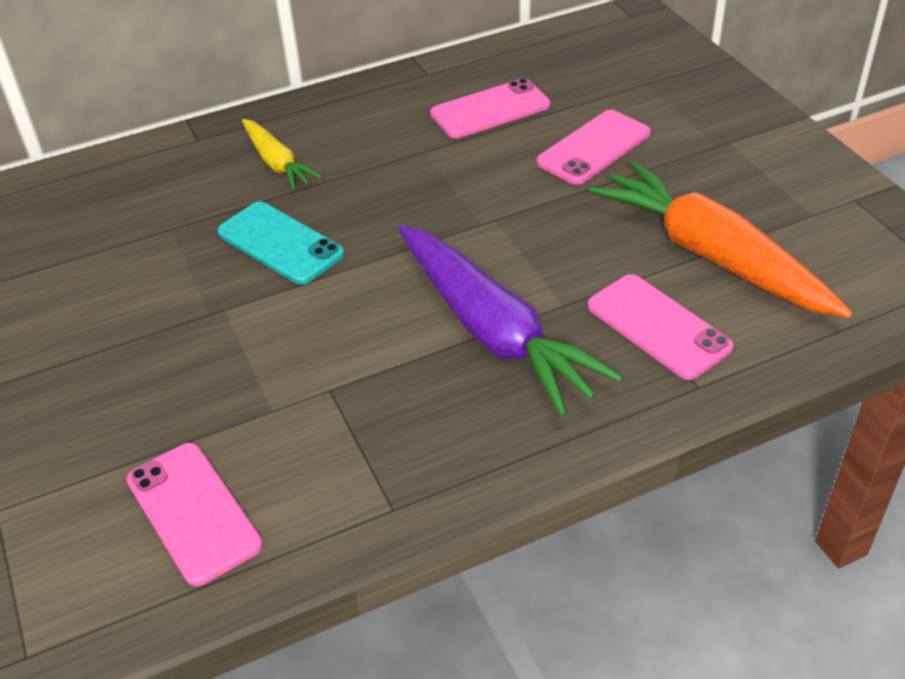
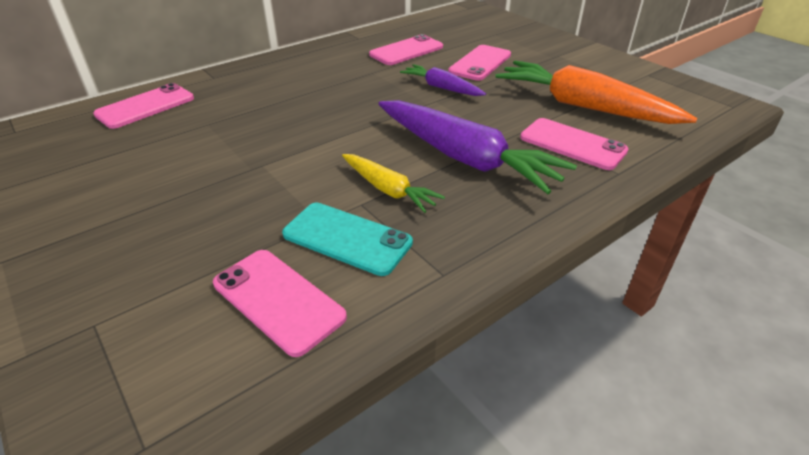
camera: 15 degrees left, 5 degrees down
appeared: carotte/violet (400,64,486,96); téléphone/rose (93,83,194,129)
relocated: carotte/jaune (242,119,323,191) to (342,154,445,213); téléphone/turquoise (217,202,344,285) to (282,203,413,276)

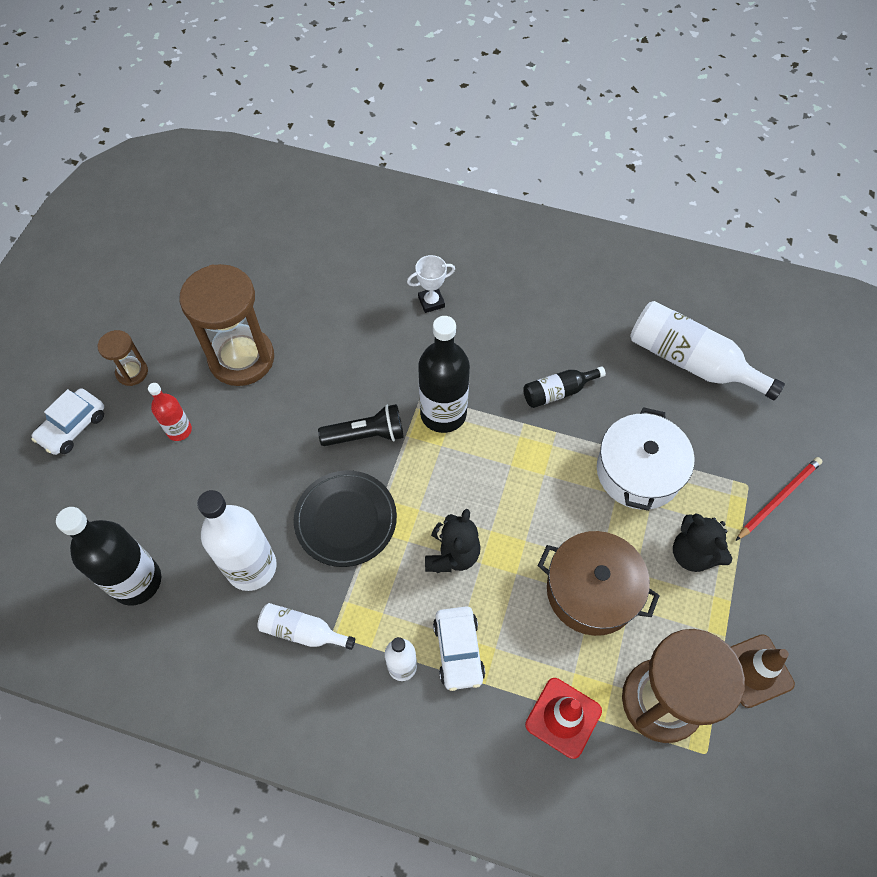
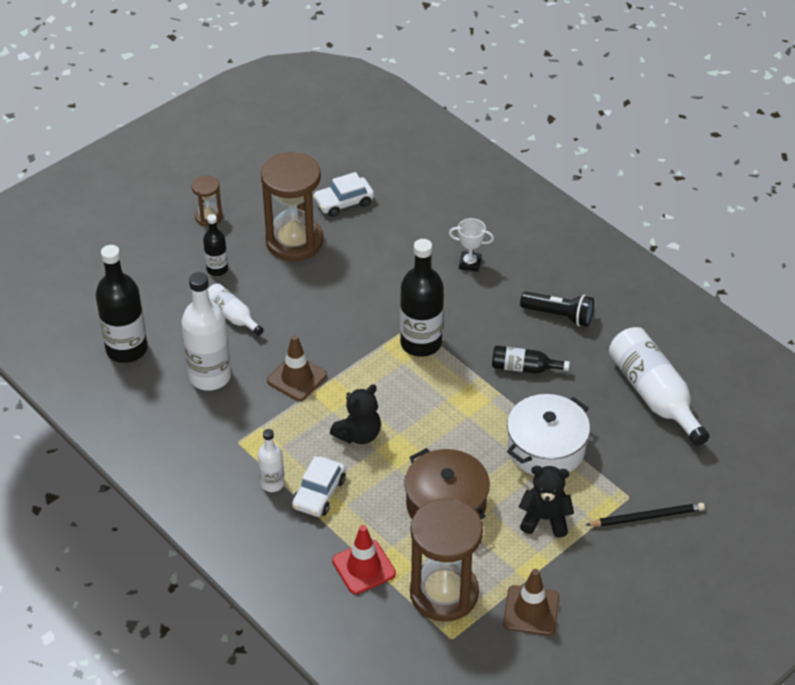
camera: 30 degrees right, 15 degrees down
relocated: voiture/blanc (31,388,104,455) to (313,172,374,217); lampe de poche/noir (318,404,404,446) to (520,291,594,327); bouteille/blanc (257,603,355,650) to (208,283,264,336)
exchanged: assiette/noir (294,470,397,567) to cône de chantier/marron (267,335,327,401)
colour: bouteille/rouge (148,383,192,441) to bouteille/noir (203,214,228,276); crayon/rouge (736,457,823,541) to crayon/noir (586,503,705,527)
spun: ours en peluche/noir (673,513,732,572) = (519,466,574,538) 105 degrees clockwise

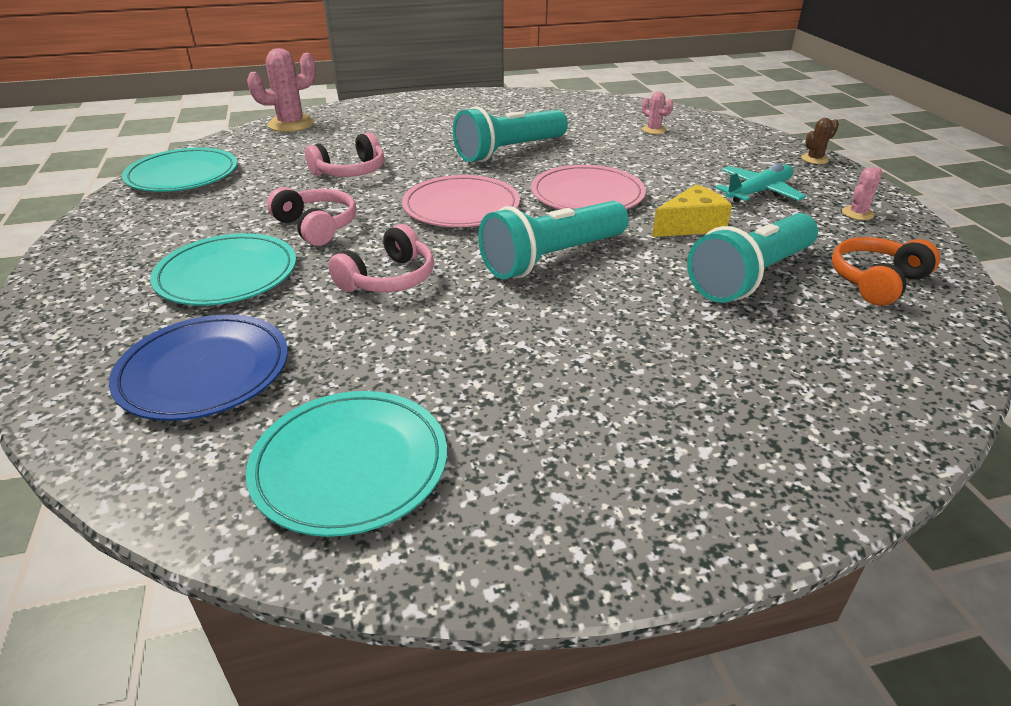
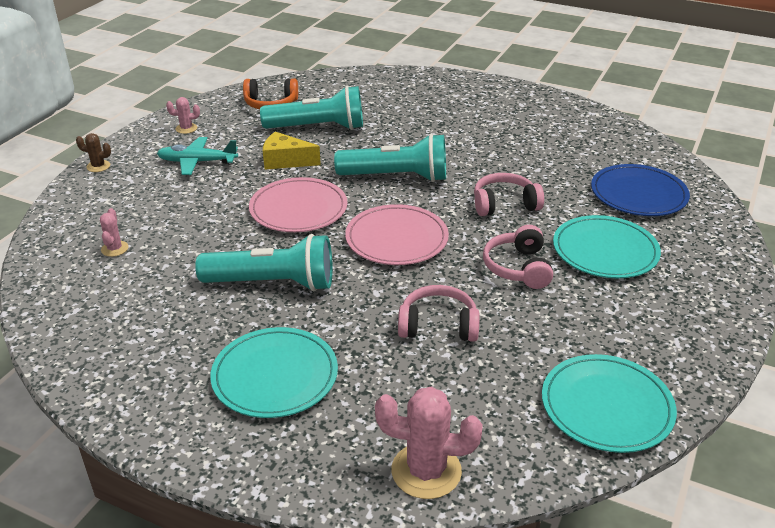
camera: 140 degrees left, 0 degrees up
relocated: assiette/turquoise (246,391,447,537) to (210,327,338,418)

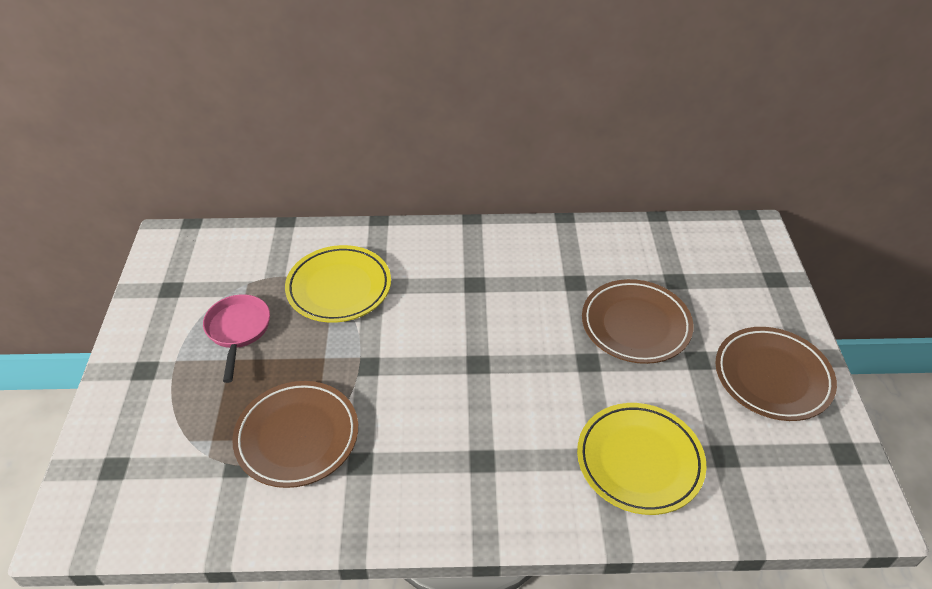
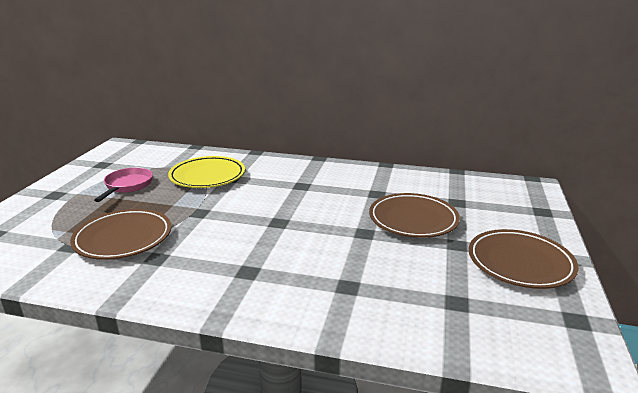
camera: 15 degrees right, 20 degrees down
missing: assiette/jaune (577,403,707,515)

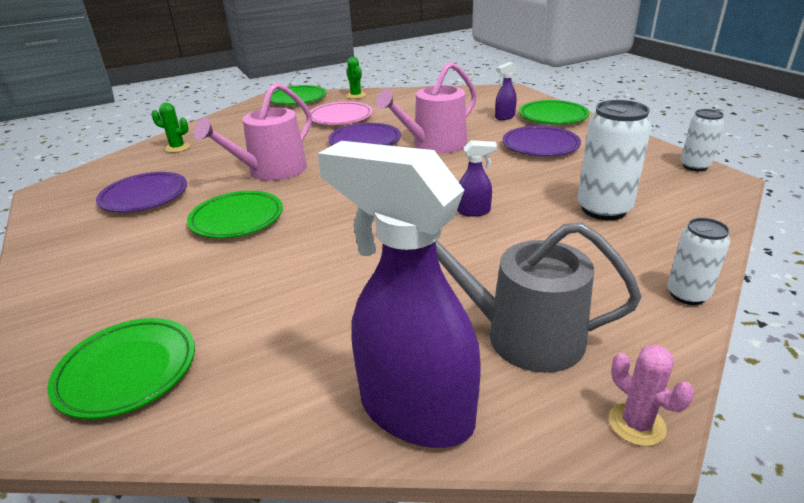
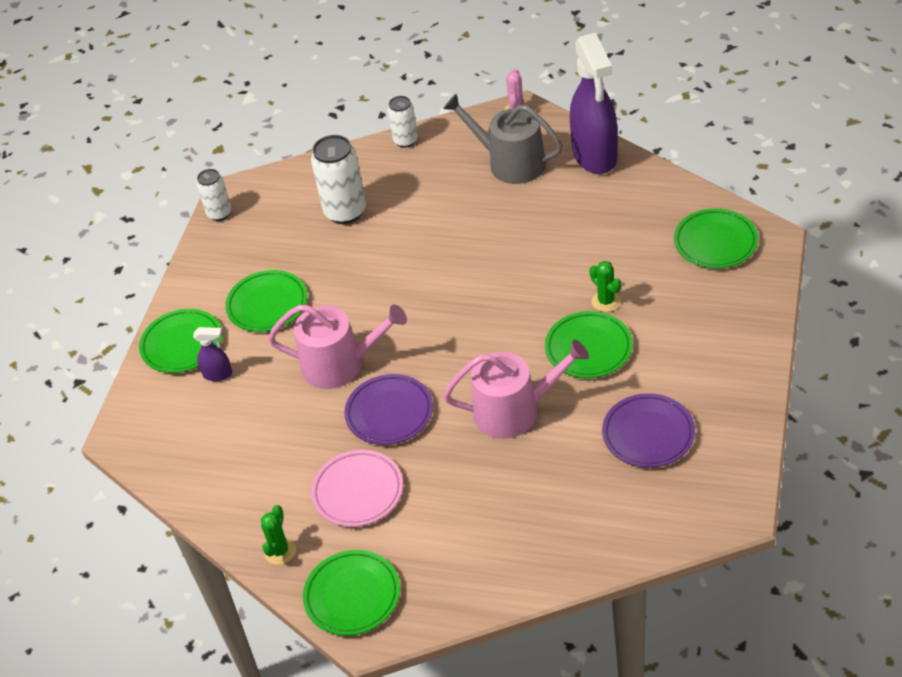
camera: 135 degrees left, 15 degrees up
missing: vaporisateur/violet (457,140,497,217)
relocated: cactus/vert (151,102,190,153) to (589,261,621,312)
colour: assiette/violet (502,126,581,156) to assiette/vert (225,270,307,332)
spun: arrosoir/gris (436,222,642,373) = (443,94,563,184) 150 degrees clockwise

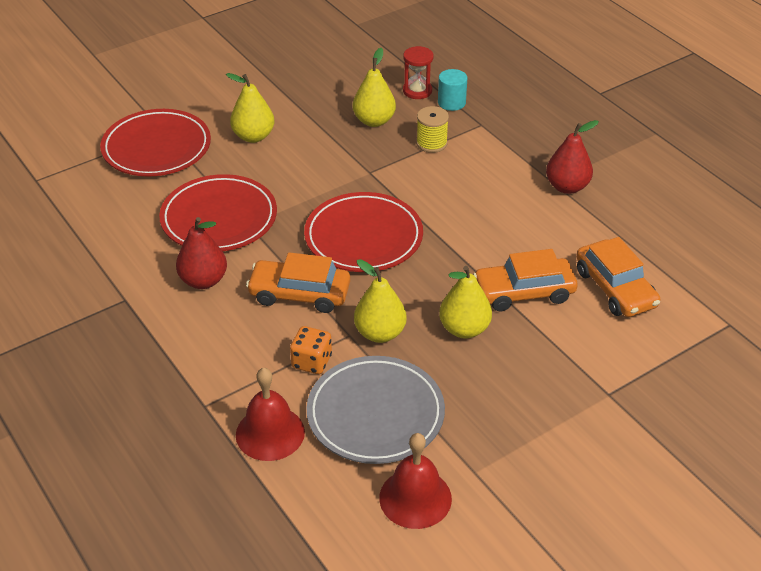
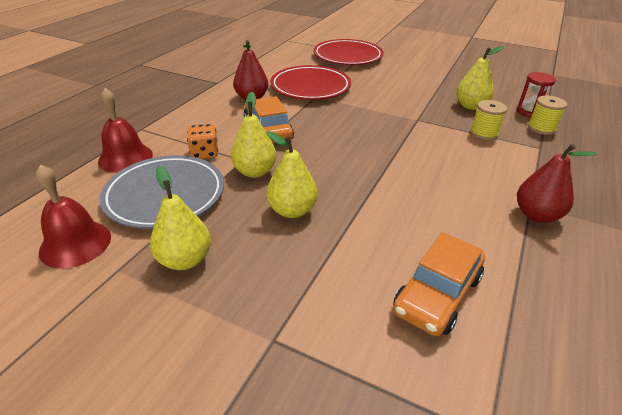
camera: 60 degrees right, 5 degrees down
missing: assiette/rouge (304,192,423,272); voiture/orange (473,249,578,311)
relocated: poire/jaune (226,73,274,143) to (150,166,211,270)
exchanged: cylindre/turquoise (438,69,467,111) to bobine/jaune (528,95,567,135)

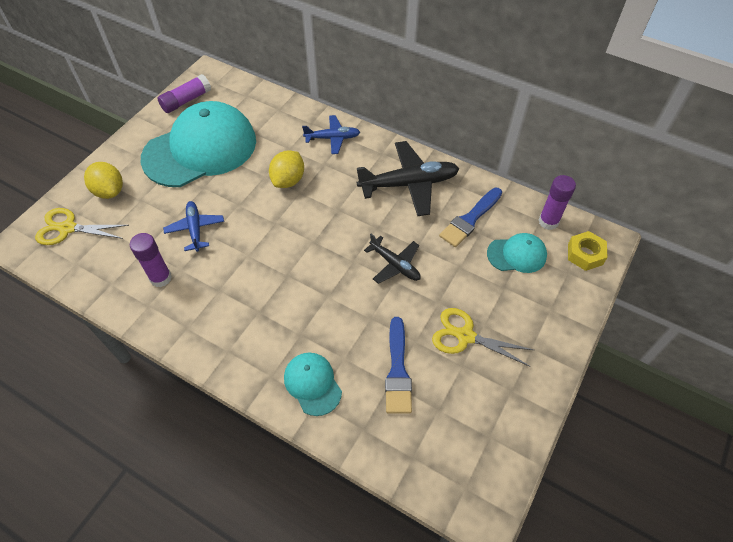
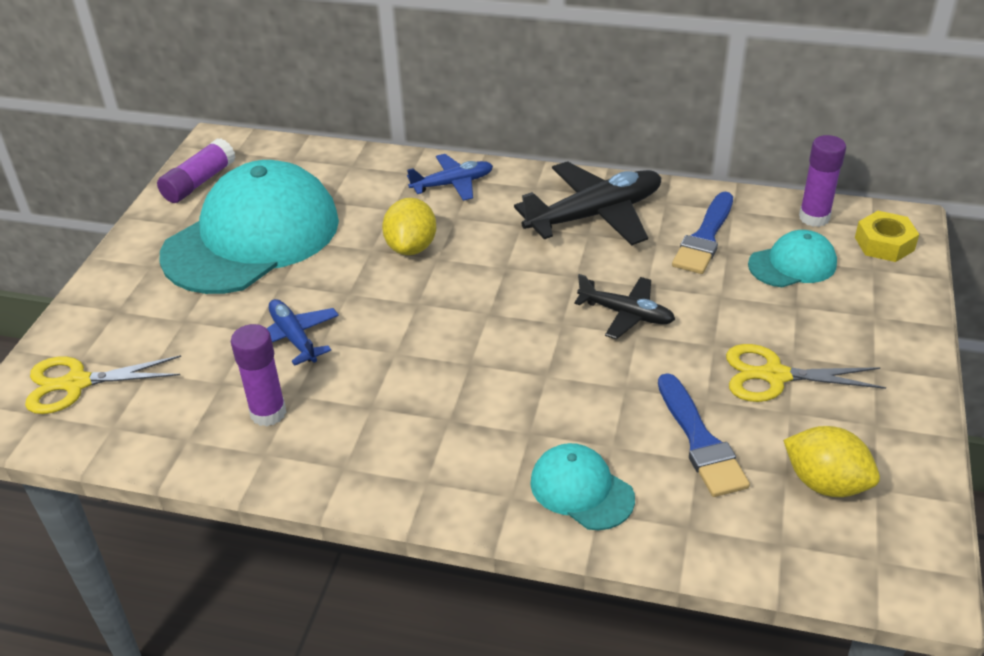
camera: 15 degrees left, 15 degrees down
relocated: citron/jaune (84,162,123,199) to (783,426,880,497)

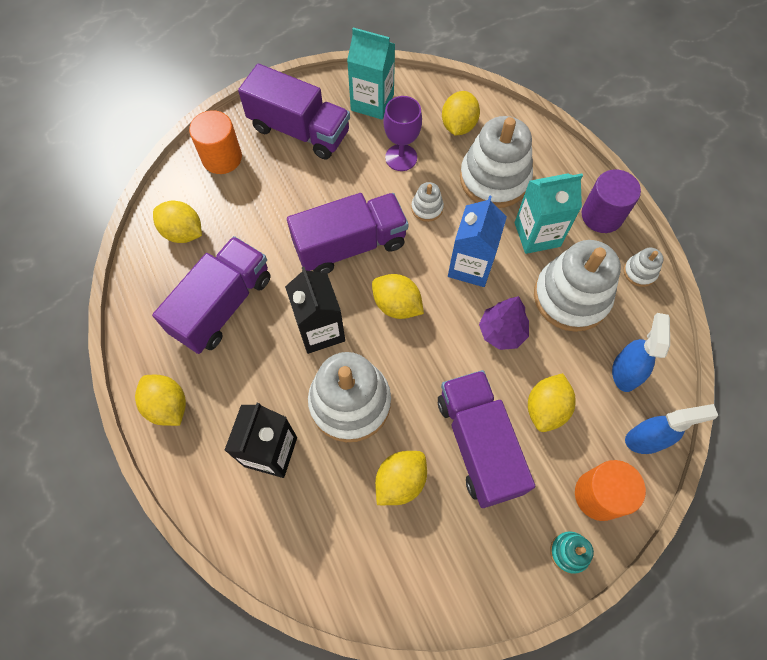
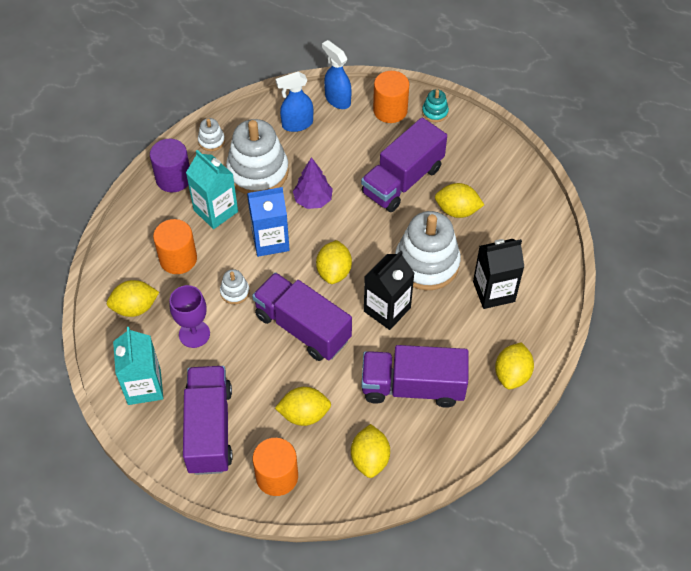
camera: 120 degrees left, 10 degrees down
relocated: citron/jaune (528,373,576,432) to (275,387,331,426)
exchanged: jouet à empiler/blanc (460,116,533,208) to cylindre/orange (153,219,197,274)

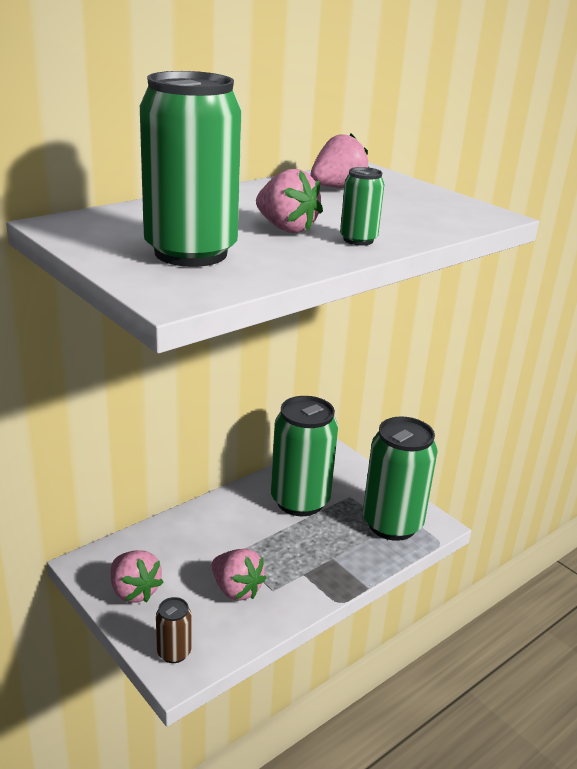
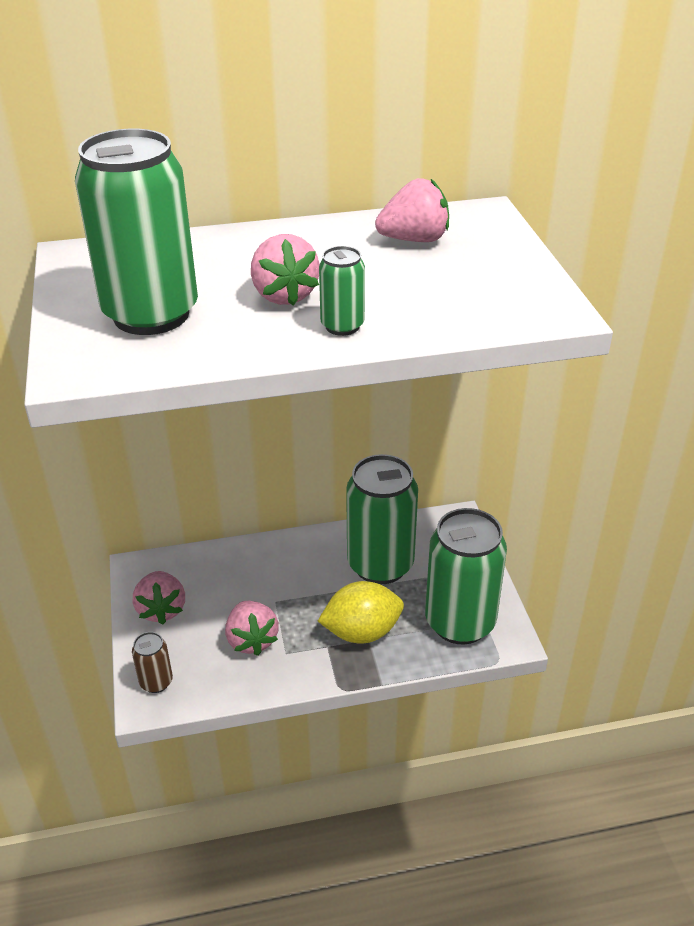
camera: 30 degrees right, 10 degrees up
appeared: citron/jaune (318,581,404,644)

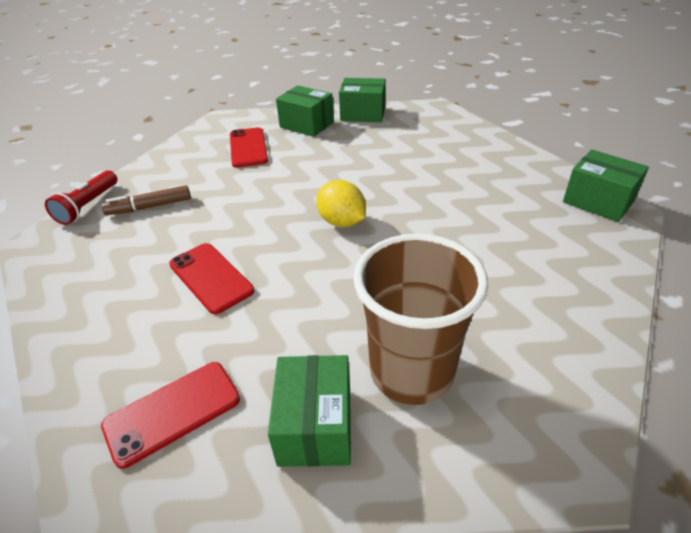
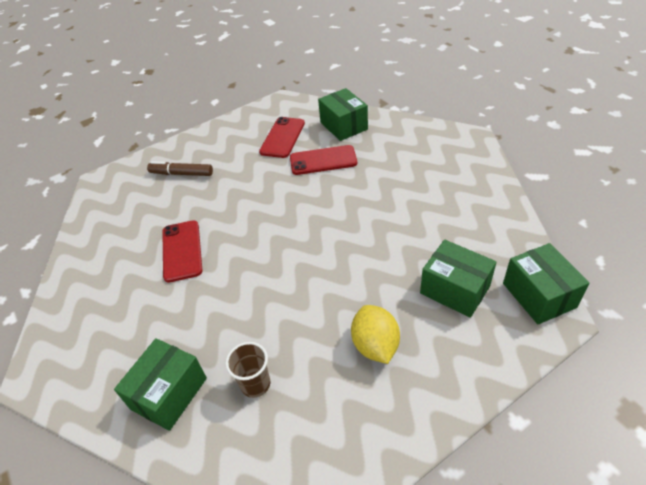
camera: 30 degrees right, 5 degrees up
missing: lampe de poche/rouge (45,170,118,225)
relocated: boîte/vert (339,78,386,122) to (420,240,497,318); citron/jaune (316,180,366,227) to (351,305,400,364); téléphone/rouge (101,362,240,469) to (290,145,357,175)
size: gobelet/marron (353,234,488,405) = (225,342,270,398) x0.46

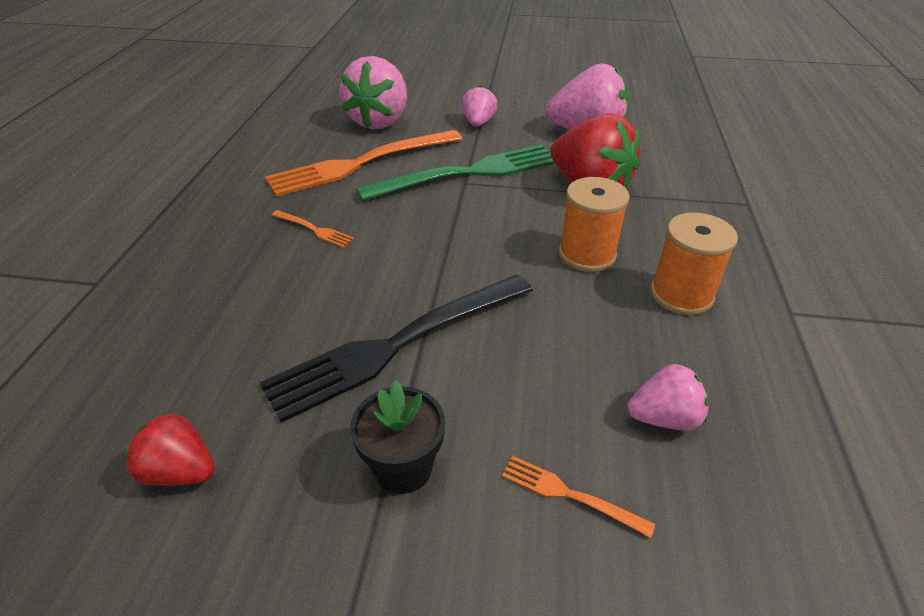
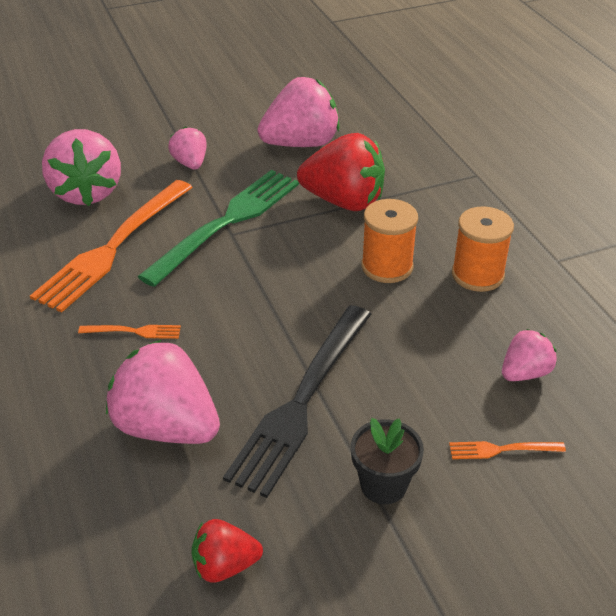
camera: 30 degrees left, 0 degrees up
appeared: fraise/rose (106,340,220,444)

